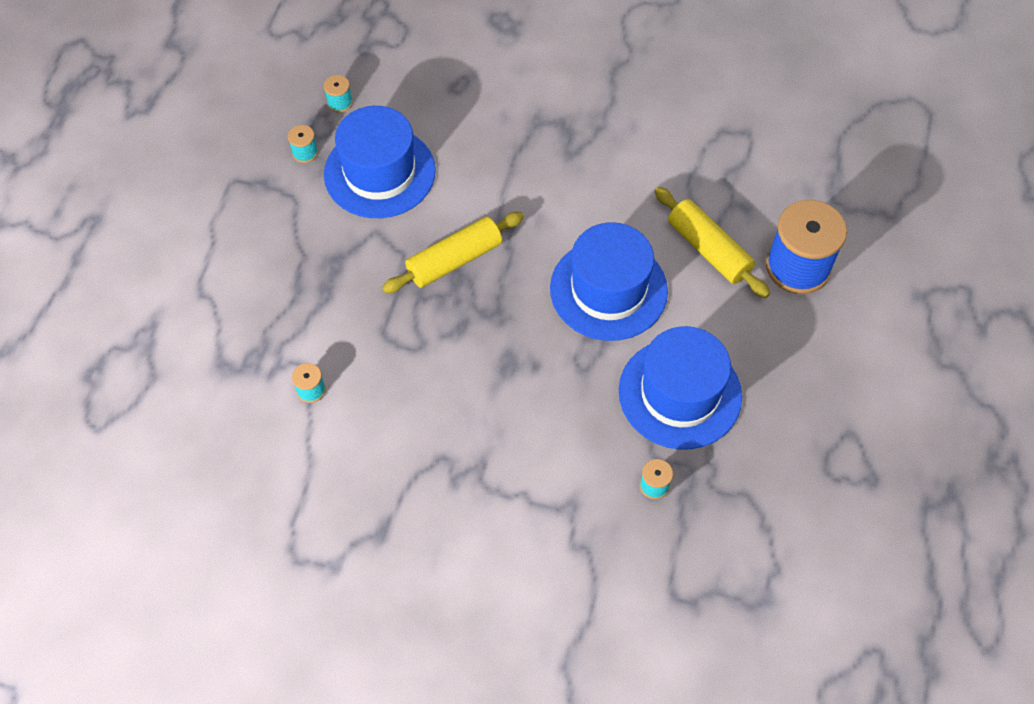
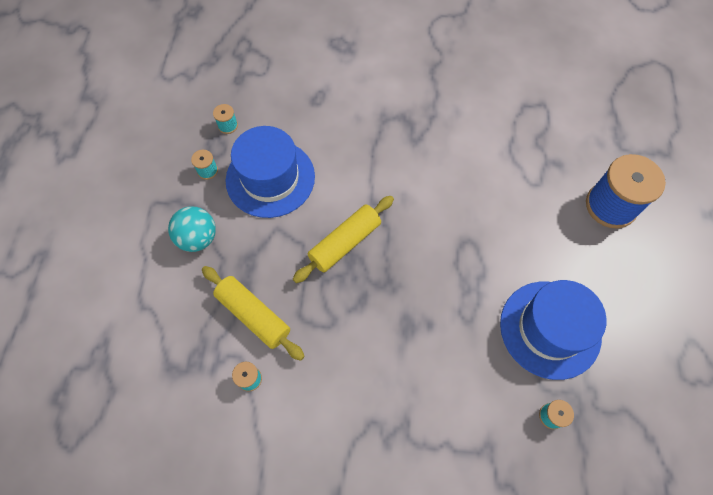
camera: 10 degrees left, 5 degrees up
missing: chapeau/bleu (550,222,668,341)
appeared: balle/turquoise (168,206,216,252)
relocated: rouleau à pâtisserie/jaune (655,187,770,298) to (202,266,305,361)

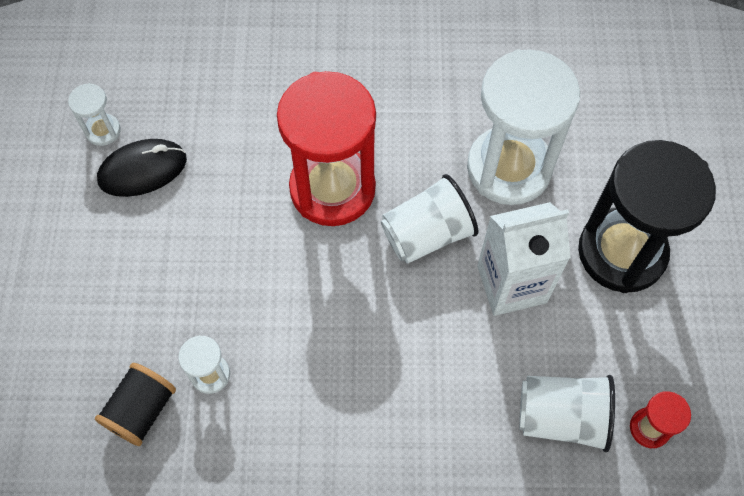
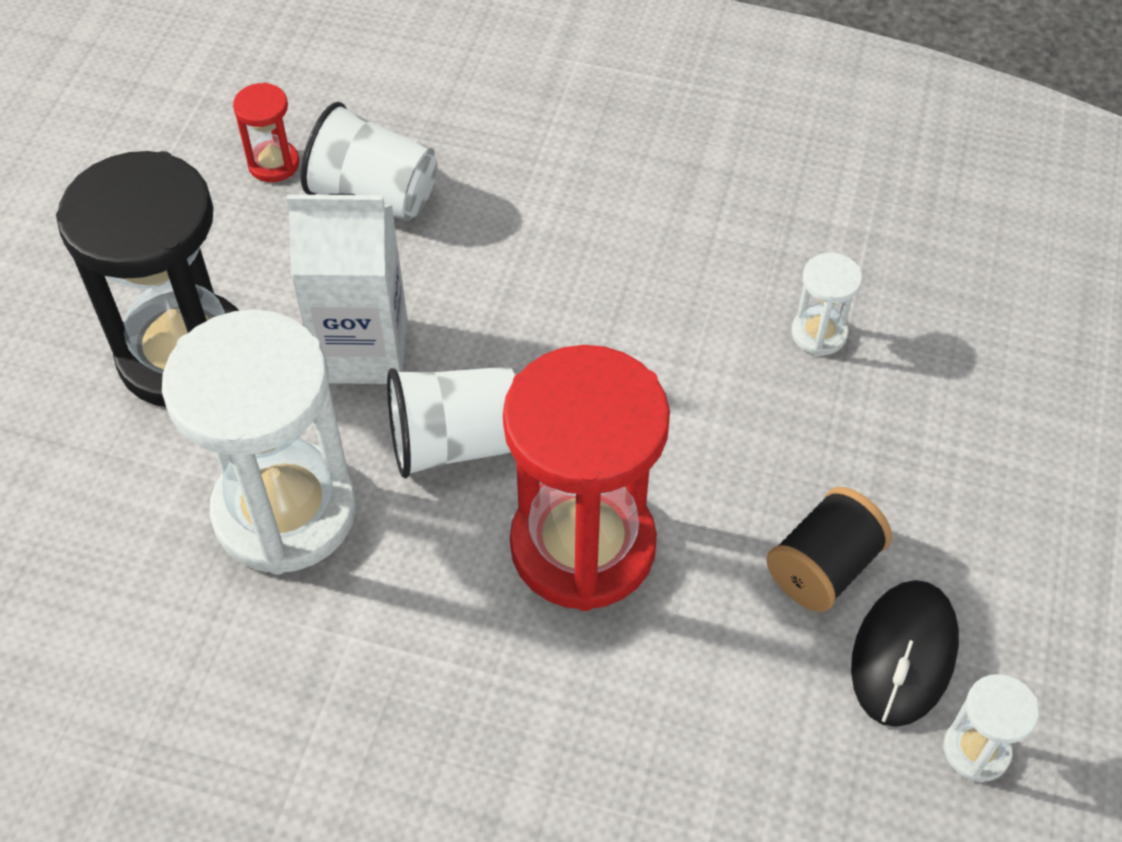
camera: 165 degrees left, 10 degrees down
relocated: bobine/noir (95,363,176,446) to (767,487,892,612)
spun: souris/noir (97,139,187,197) = (851,580,959,727) 60 degrees counterclockwise

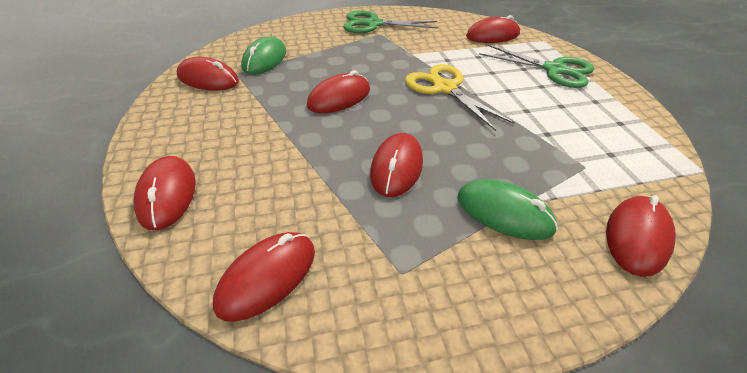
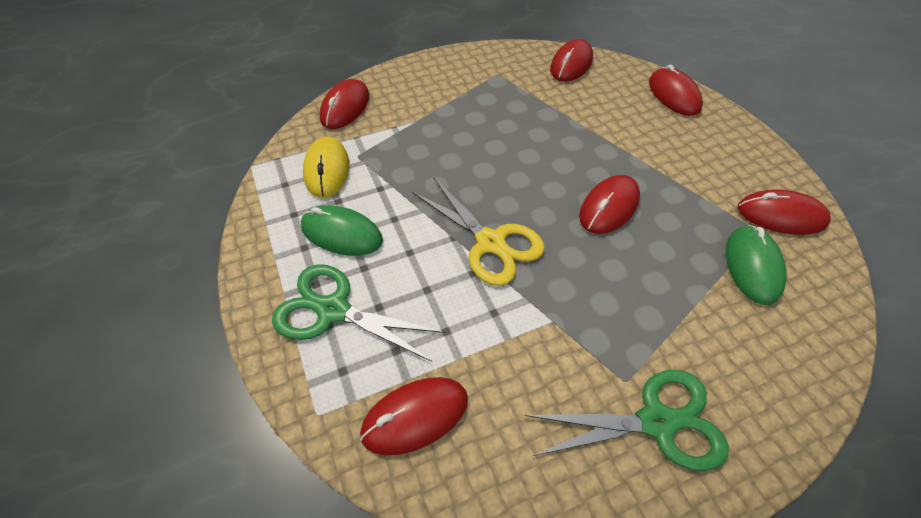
camera: 170 degrees right, 10 degrees up
missing: souris/rouge (370,133,423,197)
appeared: souris/jaune (303,136,349,198)
relocated: souris/vert (457,179,558,240) to (301,205,383,256)

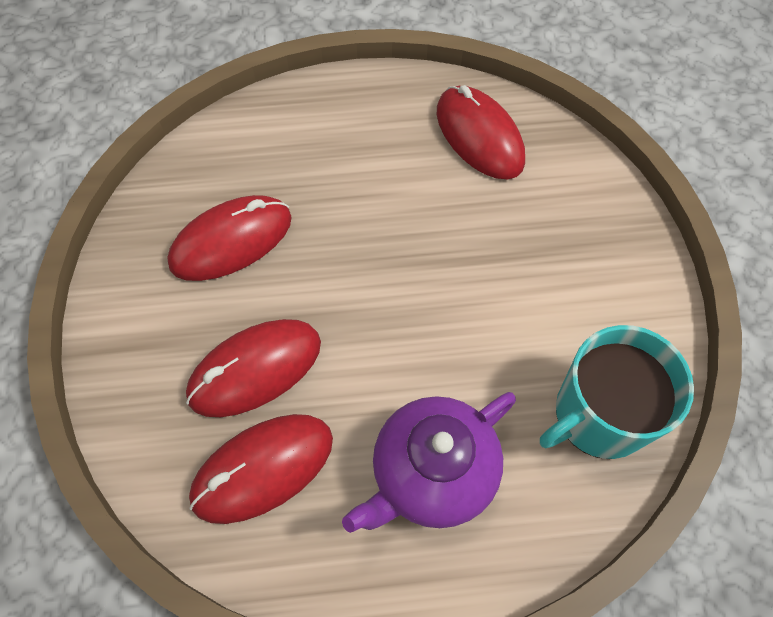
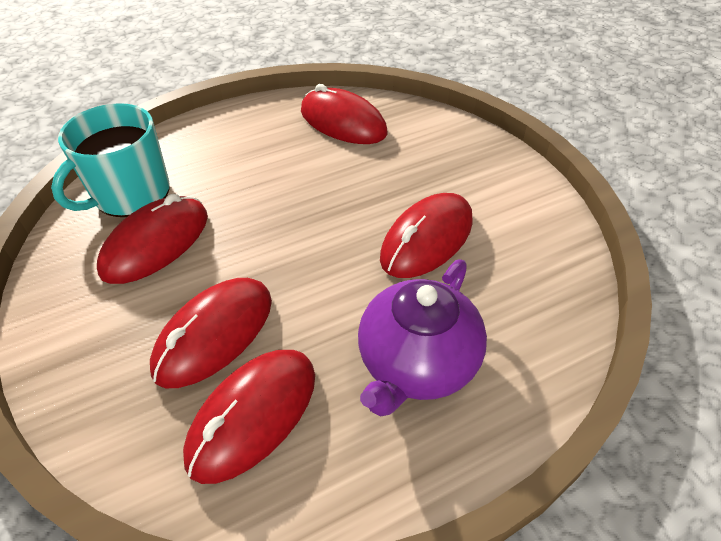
camera: 20 degrees left, 15 degrees down
appeared: souris/rouge (380,193,473,278)
relocated: tasse/turquoise (540,325,694,459) to (51,103,170,217)

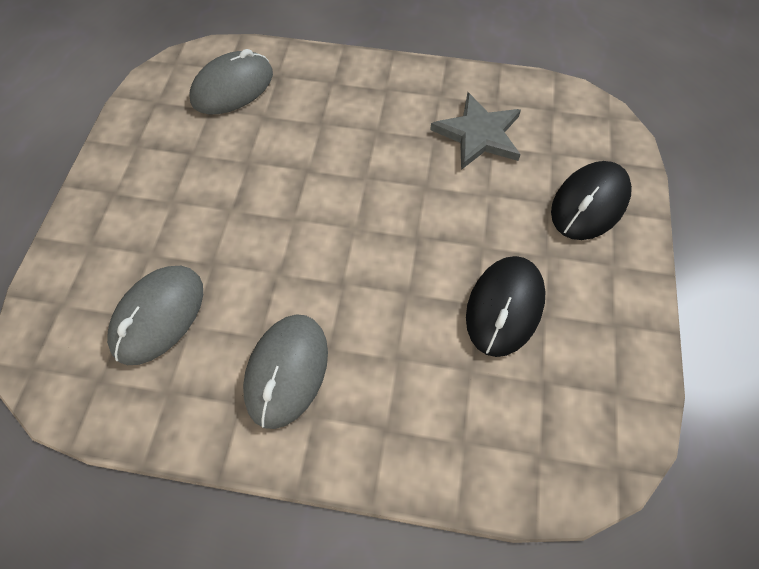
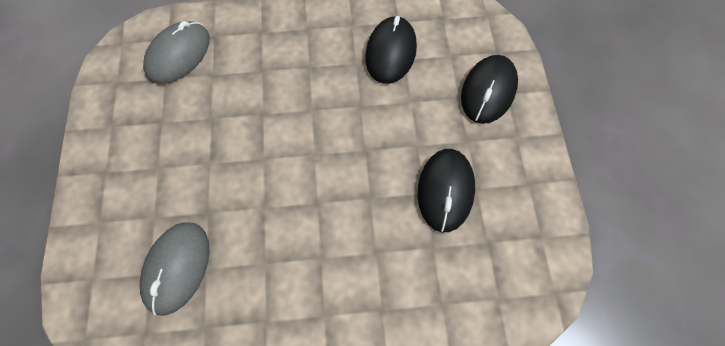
camera: 15 degrees left, 5 degrees up
missing: souris/gris (243,314,328,429)
exchanged: étoile/gris (430,92,521,170) to souris/noir (365,16,417,84)

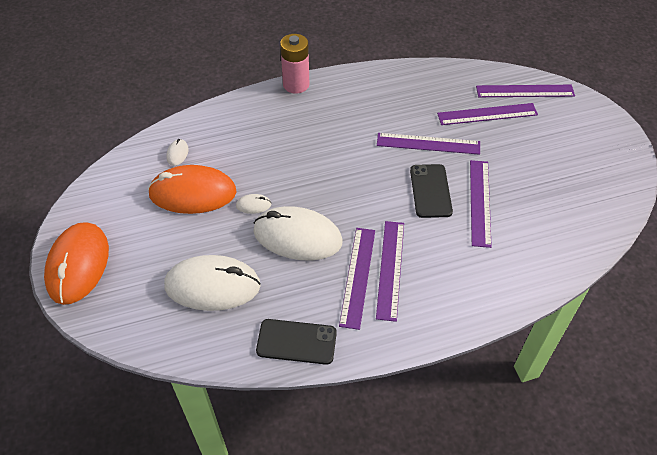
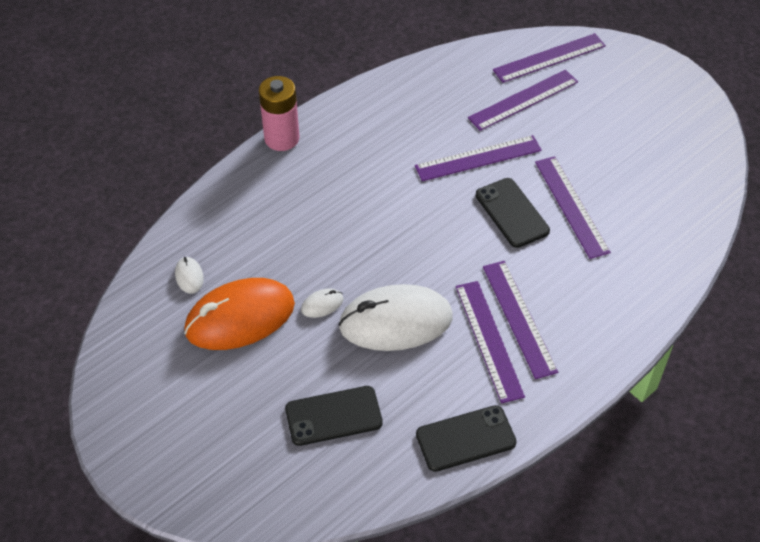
camera: 25 degrees left, 0 degrees up
missing: souris/orange (44,222,109,305)
exchanged: souris/blanc (164,255,261,311) to téléphone/noir (285,386,383,446)

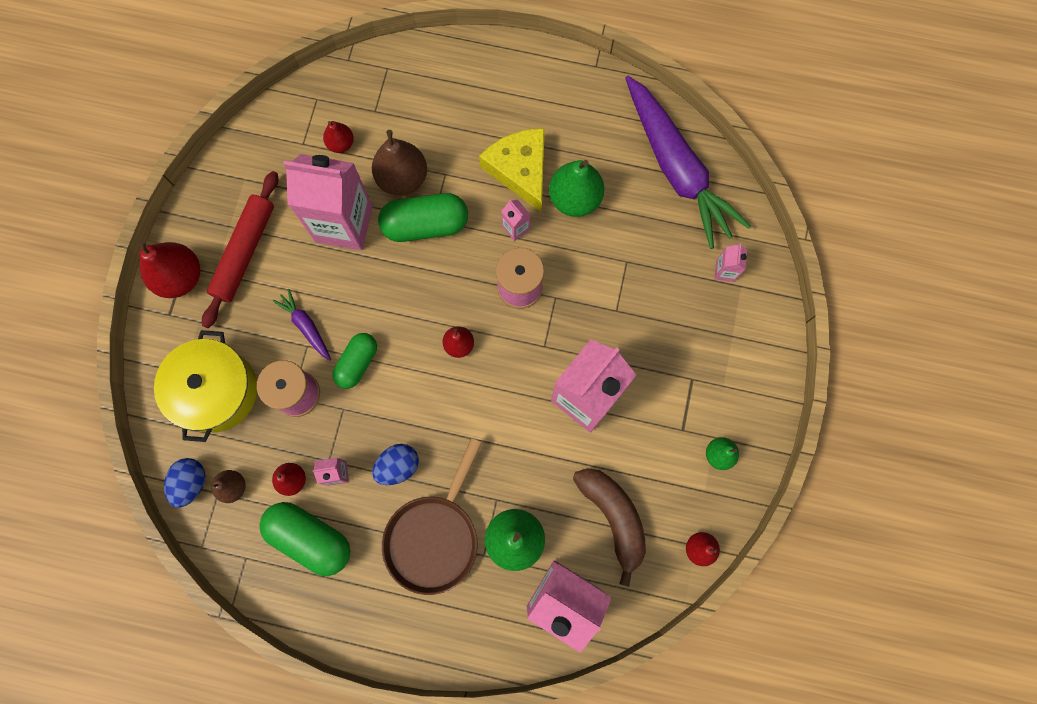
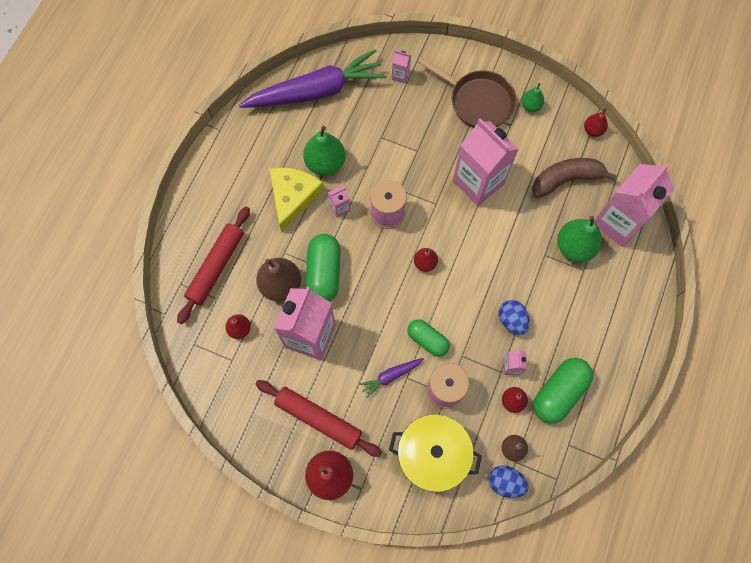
camera: 80 degrees left, 5 degrees down
appeared: rouleau à pâtisserie/rouge (177,207,250,324)
relocated: poêle/marron (382,438,482,595) to (417,56,517,128)
spun: fromage/jaune (479,128,545,212) = (269,168,324,232) 120 degrees clockwise

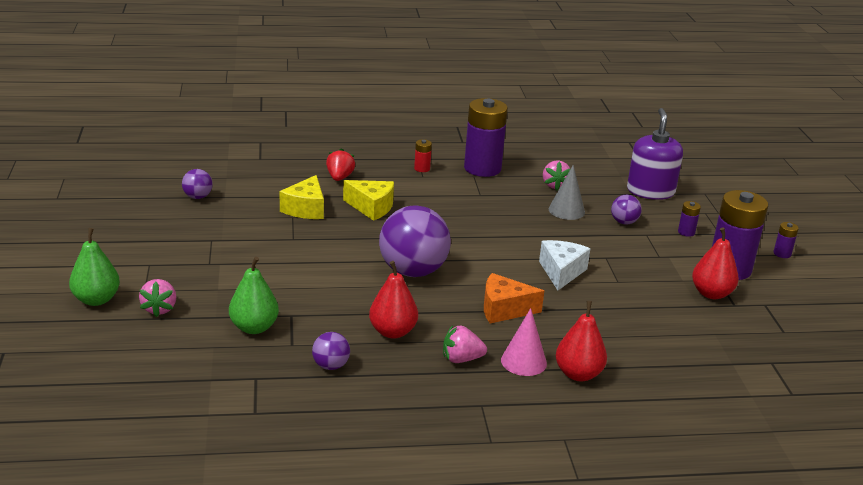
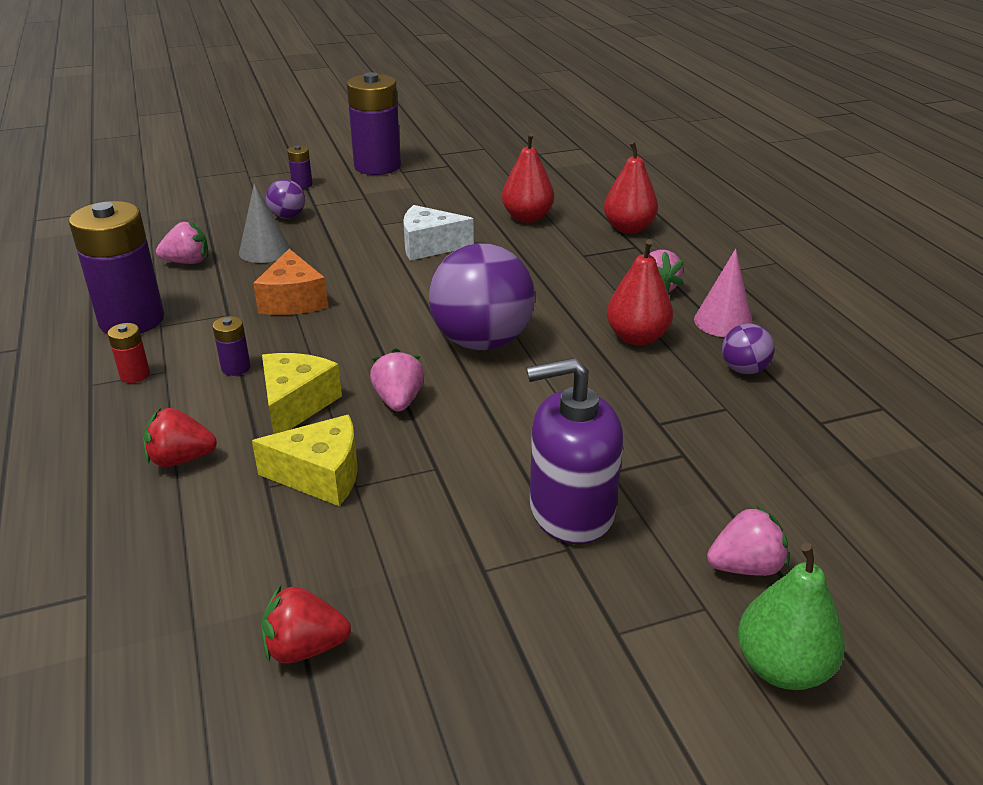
camera: 100 degrees left, 5 degrees up
missing: poire/vert (229,257,279,334)
appeared: fraise/rose (370,348,424,412)
relocated: distributeur de savon/violet (627,108,683,200) to (526,357,623,544); pile/violet (773,222,799,258) to (212,316,251,376); poire/rouge (692,227,739,299) to (502,133,554,223); fromage/orange (484,273,544,323) to (253,249,328,315); cône/rose (501,308,547,376) to (694,249,753,337)
exchanged: balle/violet (182,169,213,199) to fraise/rouge (261,585,351,664)

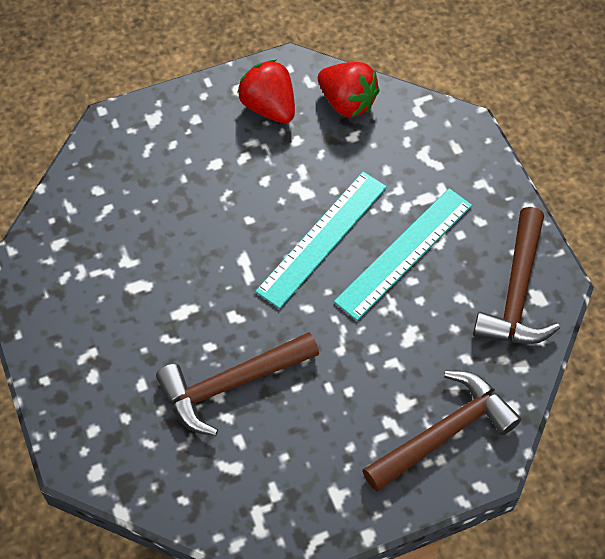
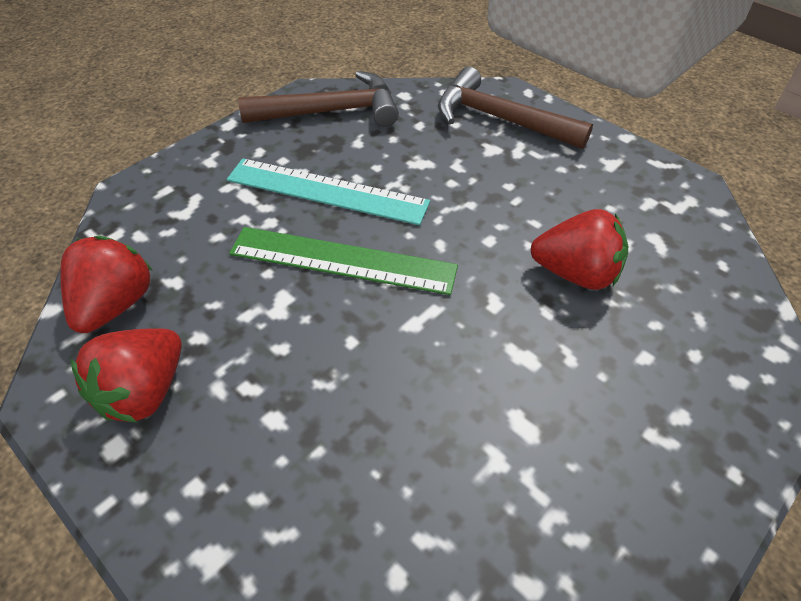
camera: 115 degrees left, 10 degrees down
exchanged: marteau/marron (156,332,319,436) to fraise/rouge (530,209,628,290)
colour: règle/turquoise (255,172,387,309) to règle/vert (229,227,458,295)

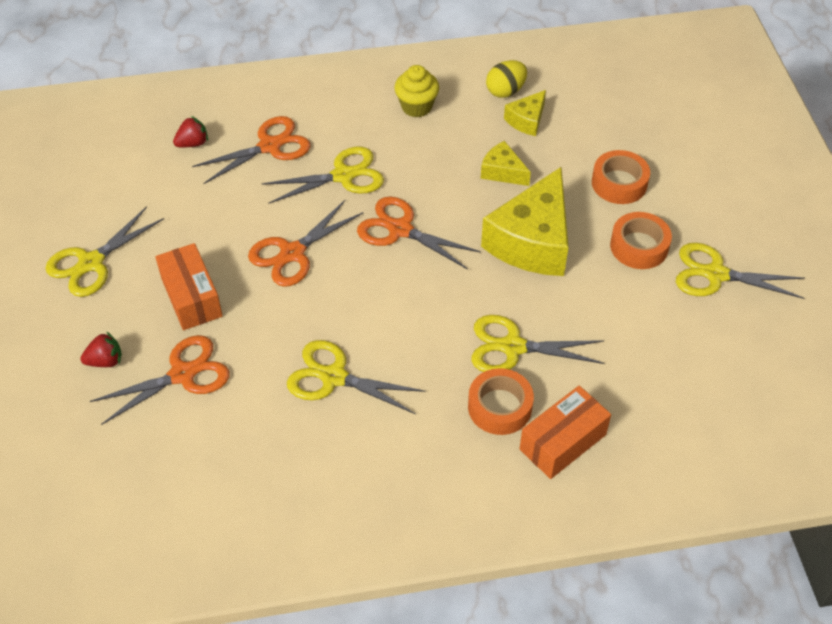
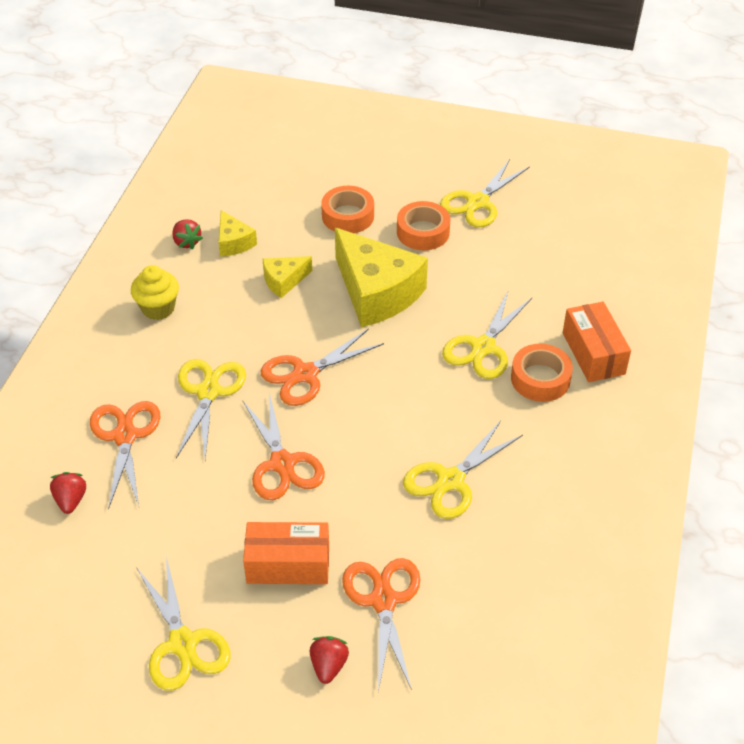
camera: 65 degrees left, 5 degrees down
exchanged: œuf/jaune (486,60,527,98) to fraise/rouge (172,219,203,250)

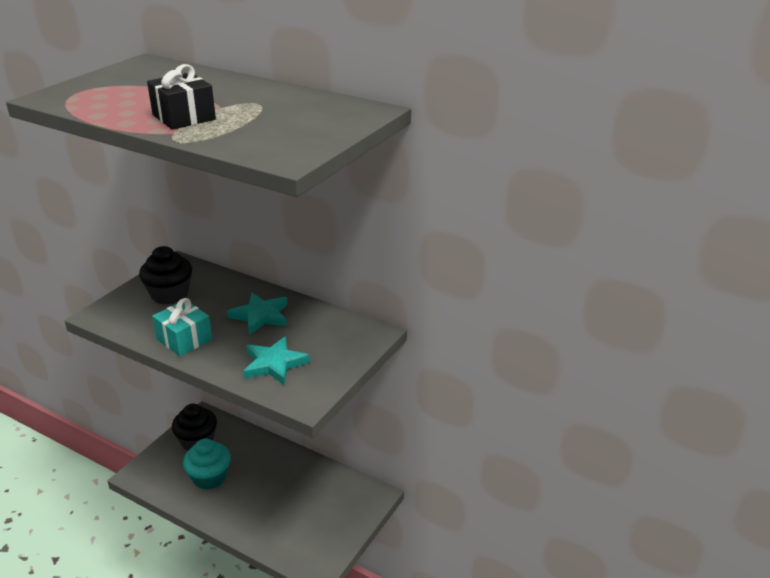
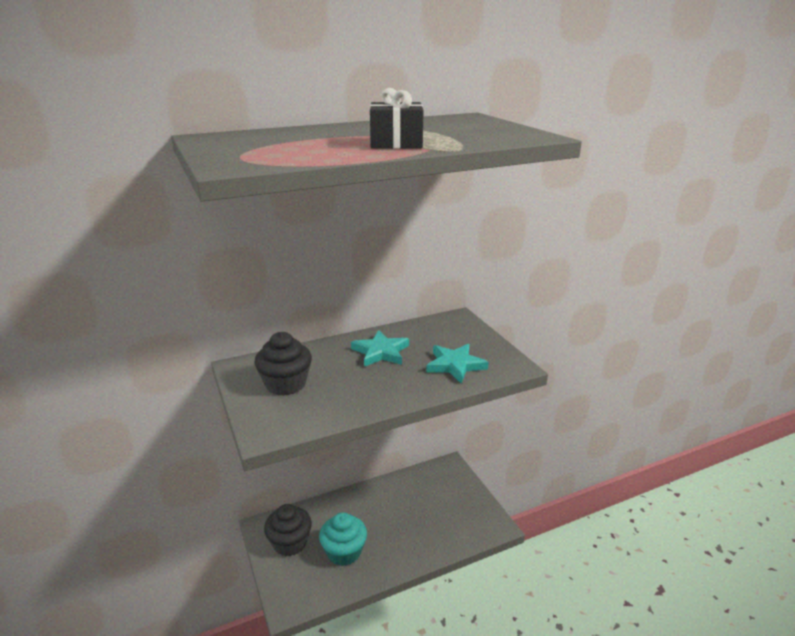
camera: 55 degrees left, 5 degrees down
missing: cadeau/turquoise (152,298,212,356)

